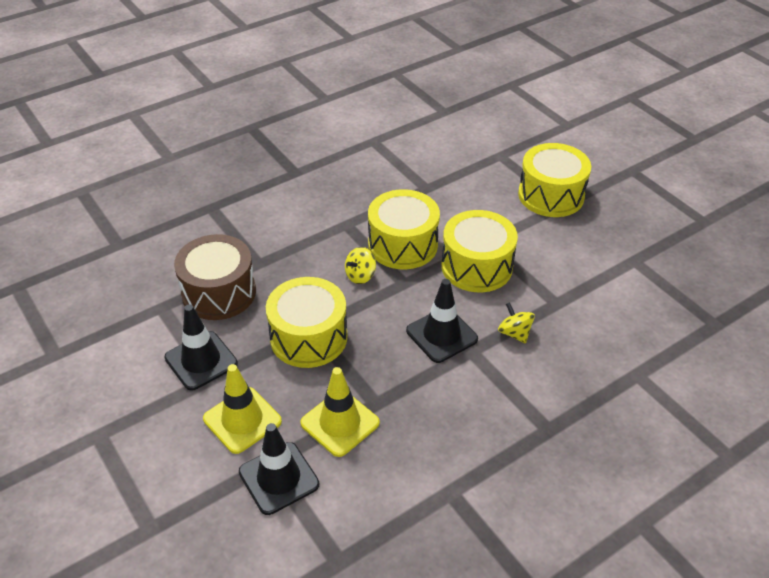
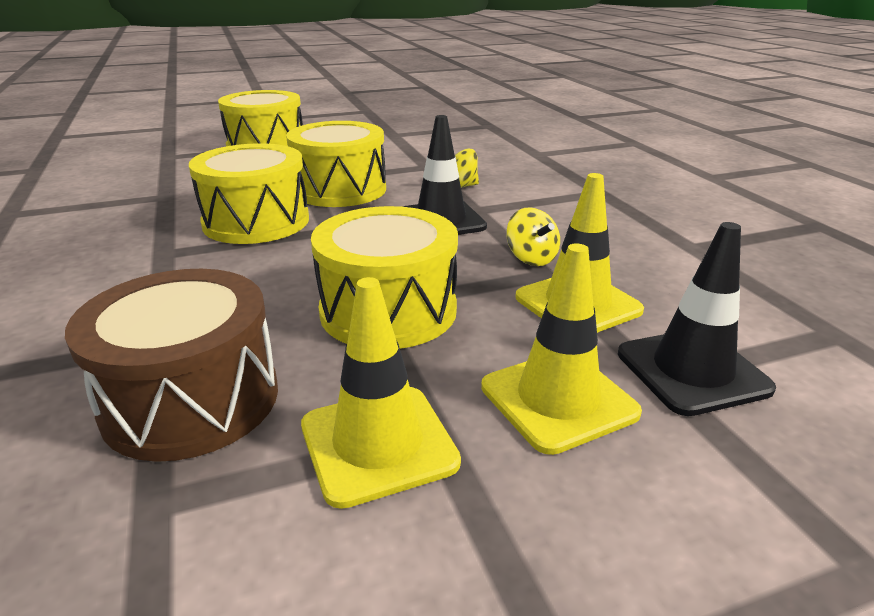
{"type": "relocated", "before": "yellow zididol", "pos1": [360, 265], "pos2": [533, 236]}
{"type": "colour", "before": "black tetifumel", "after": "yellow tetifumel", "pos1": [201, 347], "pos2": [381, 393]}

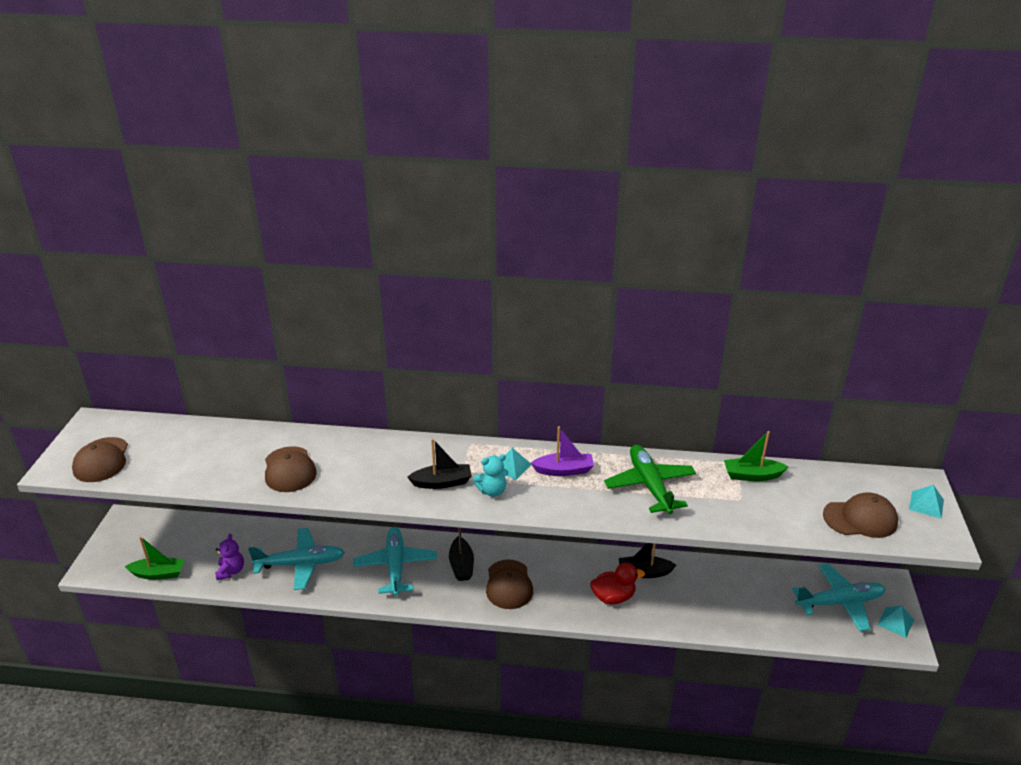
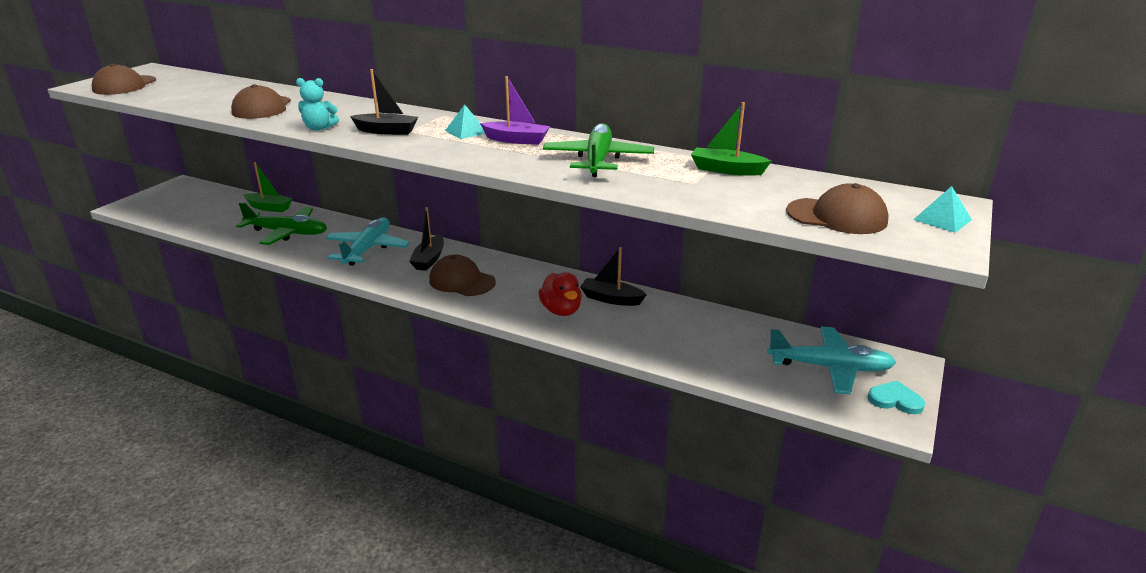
{"type": "relocated", "before": "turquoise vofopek", "pos1": [490, 475], "pos2": [317, 104]}
{"type": "colour", "before": "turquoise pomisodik", "after": "green pomisodik", "pos1": [296, 559], "pos2": [281, 223]}
{"type": "missing", "before": "purple vofopek", "pos1": [229, 556]}
{"type": "relocated", "before": "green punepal", "pos1": [155, 558], "pos2": [268, 187]}
{"type": "spun", "before": "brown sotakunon", "pos1": [509, 584], "pos2": [462, 275], "turn": 105}
{"type": "spun", "before": "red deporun", "pos1": [617, 584], "pos2": [560, 294], "turn": 60}
{"type": "exchanged", "before": "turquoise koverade", "after": "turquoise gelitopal", "pos1": [896, 622], "pos2": [896, 397]}

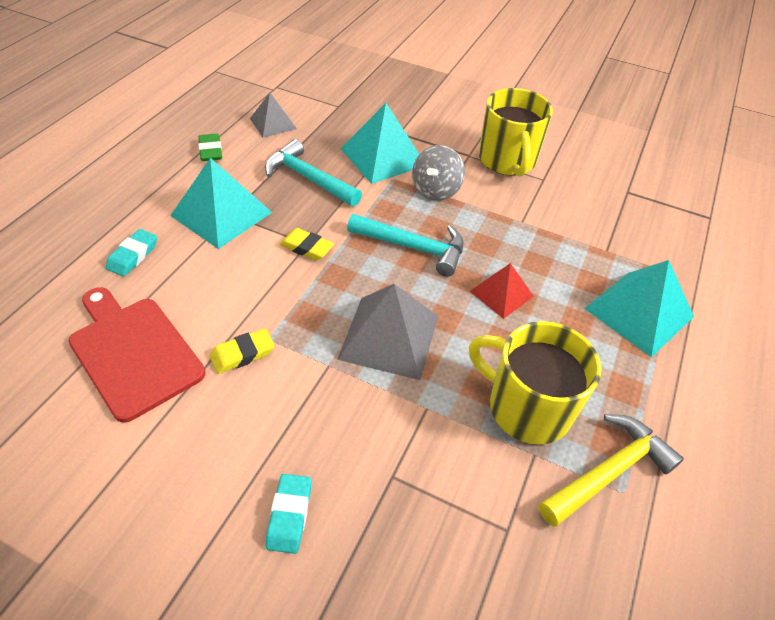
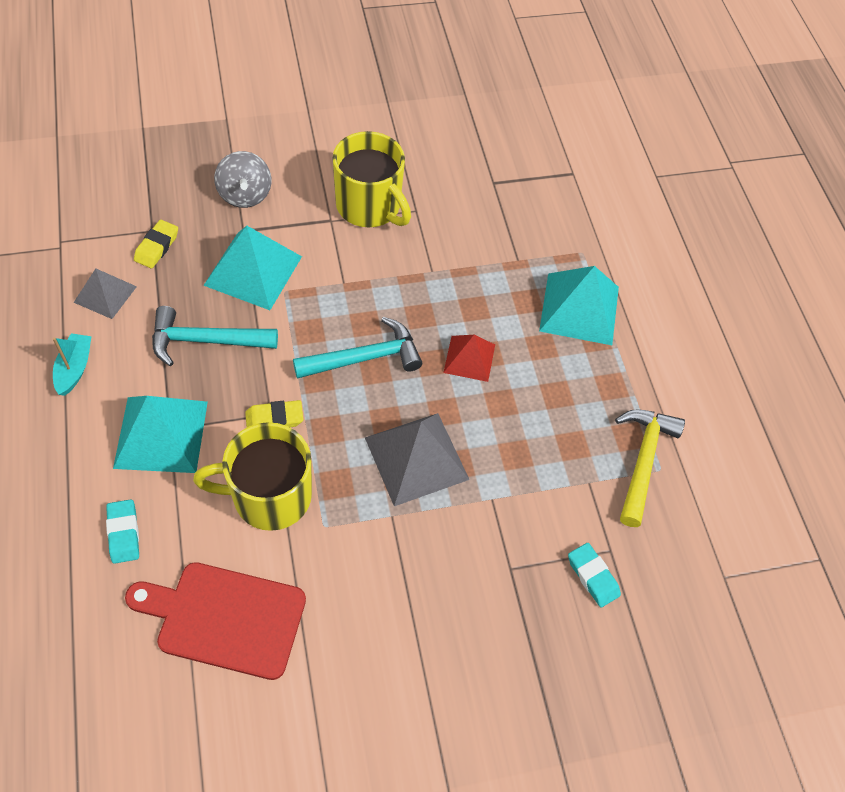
{"type": "exchanged", "before": "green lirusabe", "after": "turquoise punepal", "pos1": [210, 147], "pos2": [72, 364]}
{"type": "relocated", "before": "grey zididol", "pos1": [438, 173], "pos2": [242, 179]}
{"type": "relocated", "before": "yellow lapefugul", "pos1": [535, 383], "pos2": [252, 476]}
{"type": "relocated", "before": "yellow lirusabe", "pos1": [242, 351], "pos2": [156, 244]}
{"type": "relocated", "before": "turquoise lirusabe", "pos1": [289, 514], "pos2": [594, 575]}

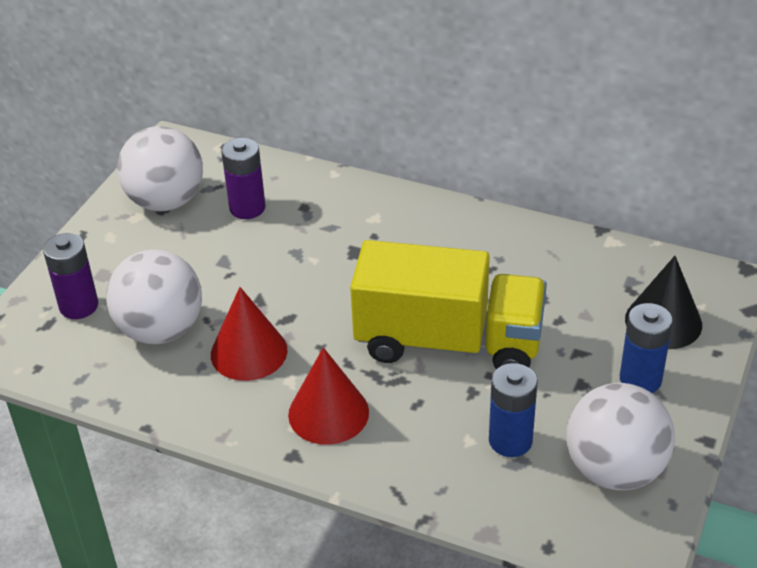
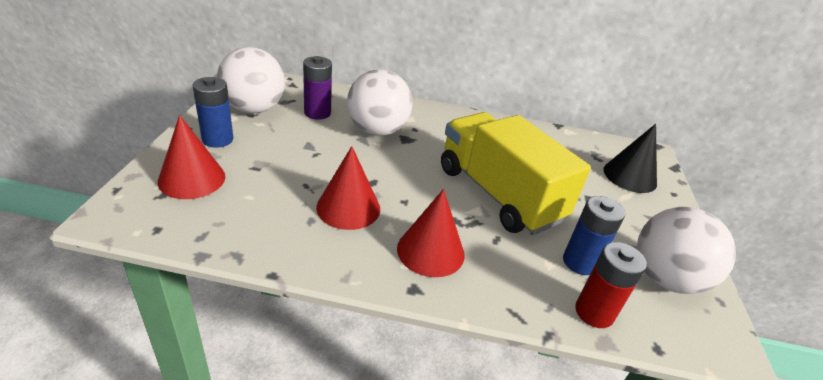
{"type": "exchanged", "before": "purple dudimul", "after": "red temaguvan", "pos1": [70, 276], "pos2": [191, 157]}
{"type": "spun", "before": "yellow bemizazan", "pos1": [448, 304], "pos2": [516, 173], "turn": -120}
{"type": "relocated", "before": "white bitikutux", "pos1": [154, 296], "pos2": [379, 102]}
{"type": "relocated", "before": "blue dudimul", "pos1": [646, 348], "pos2": [212, 112]}
{"type": "appeared", "after": "red dudimul", "pos2": [611, 285]}

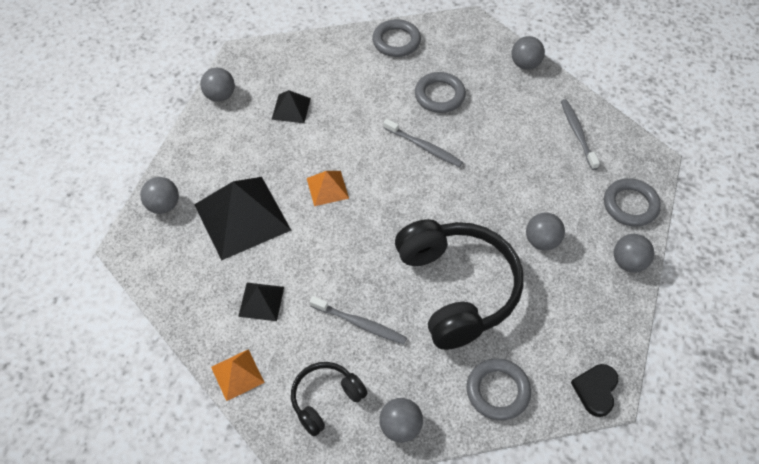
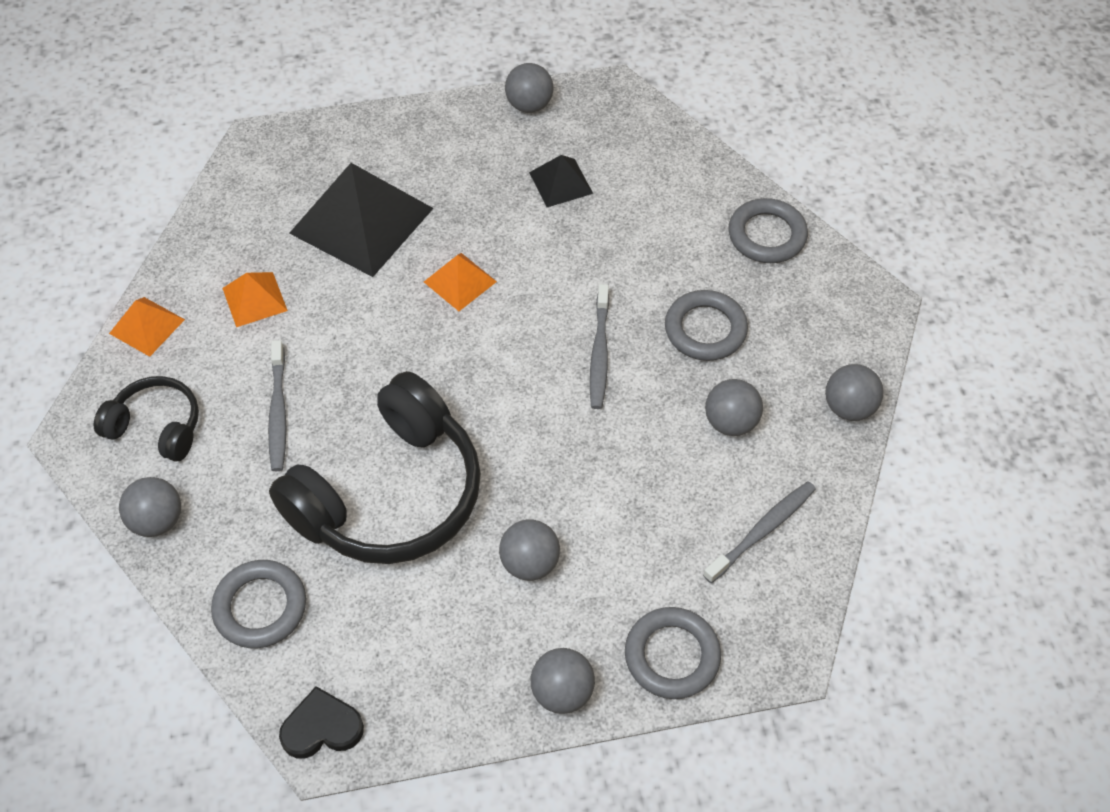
{"type": "relocated", "before": "grey bitikutux", "pos1": [159, 195], "pos2": [734, 407]}
{"type": "colour", "before": "black koverade", "after": "orange koverade", "pos1": [261, 302], "pos2": [255, 299]}

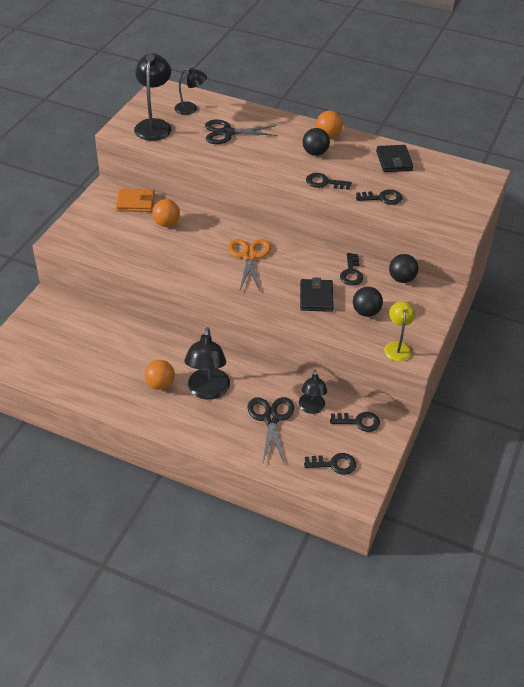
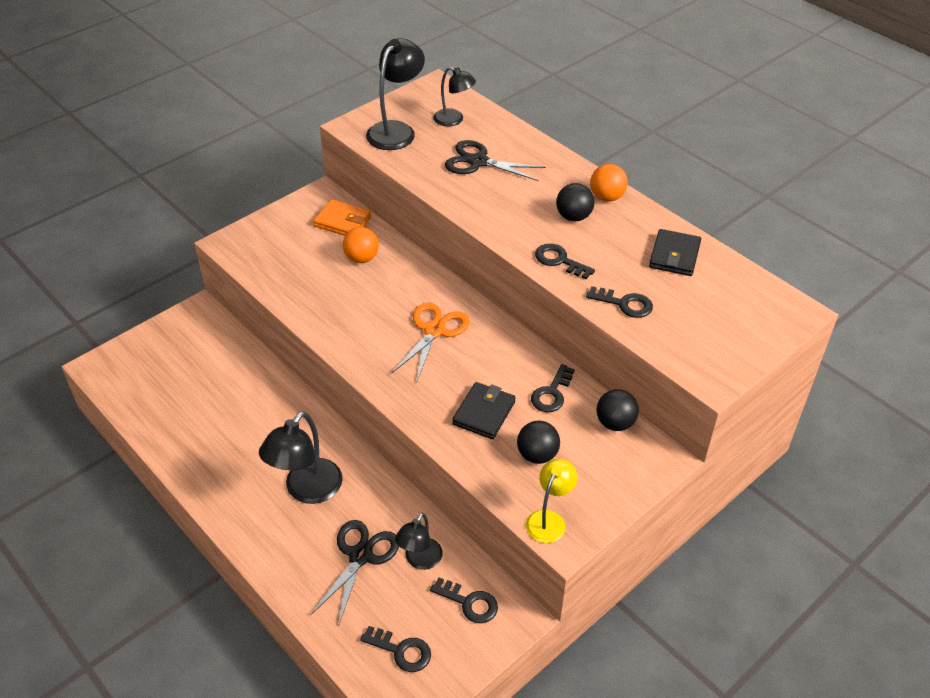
{"type": "missing", "before": "orange bitikutux", "pos1": [159, 375]}

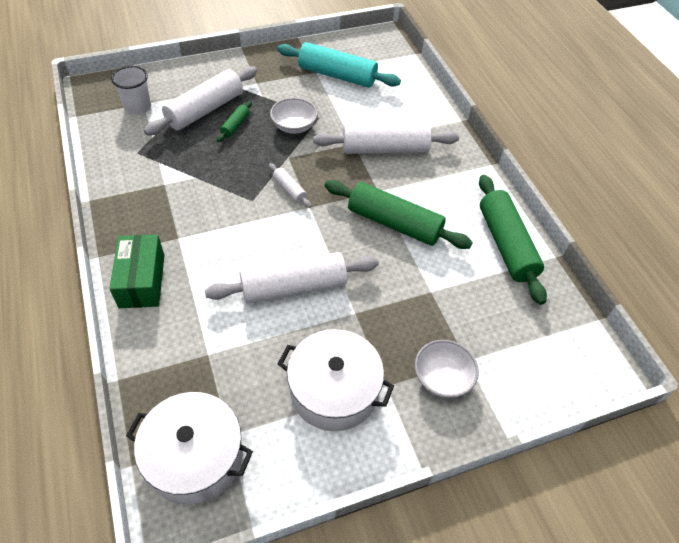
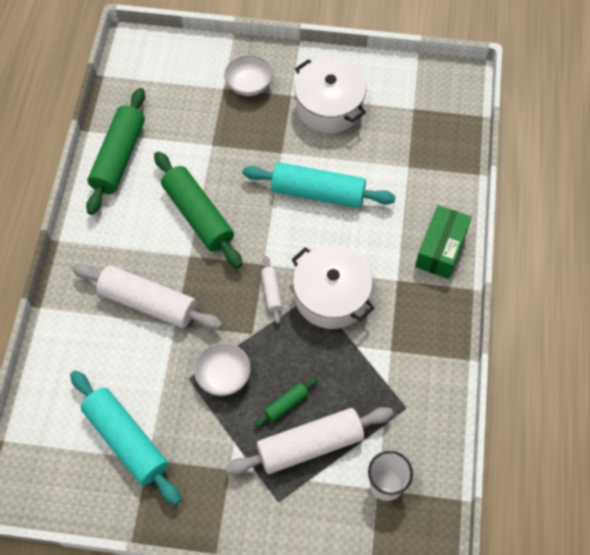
{"type": "colour", "before": "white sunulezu", "after": "turquoise sunulezu", "pos1": [292, 278], "pos2": [319, 185]}
{"type": "relocated", "before": "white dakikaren", "pos1": [189, 448], "pos2": [332, 287]}

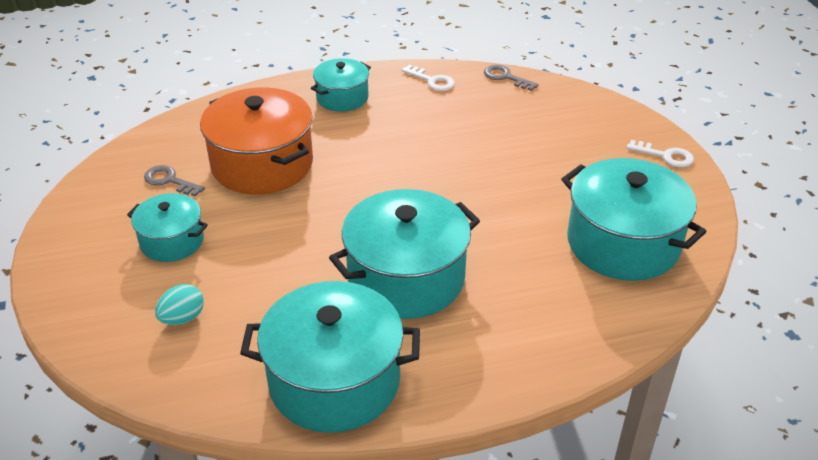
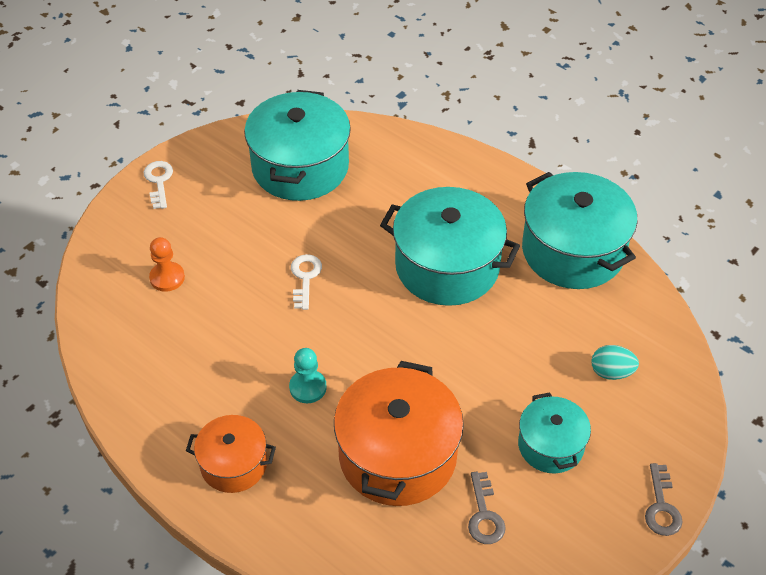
{"type": "colour", "before": "turquoise dakikaren", "after": "orange dakikaren", "pos1": [341, 85], "pos2": [231, 454]}
{"type": "relocated", "before": "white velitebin", "pos1": [428, 78], "pos2": [306, 282]}
{"type": "relocated", "before": "grey velitebin", "pos1": [511, 78], "pos2": [664, 499]}
{"type": "appeared", "after": "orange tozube", "pos2": [167, 264]}
{"type": "appeared", "after": "turquoise tozube", "pos2": [308, 375]}

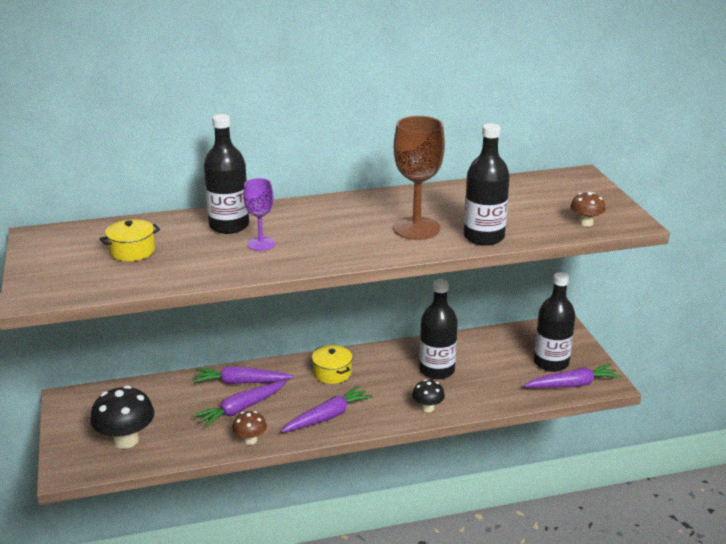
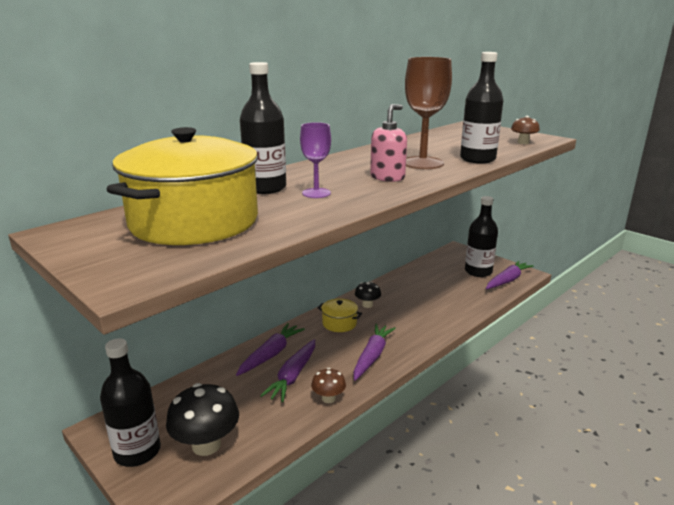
{"type": "size", "before": "yellow dakikaren", "pos1": [130, 240], "pos2": [182, 186], "scale": 2.43}
{"type": "relocated", "before": "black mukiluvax", "pos1": [438, 329], "pos2": [130, 402]}
{"type": "spun", "before": "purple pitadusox", "pos1": [243, 375], "pos2": [270, 349], "turn": 150}
{"type": "relocated", "before": "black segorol", "pos1": [428, 395], "pos2": [368, 295]}
{"type": "appeared", "after": "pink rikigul", "pos2": [388, 143]}

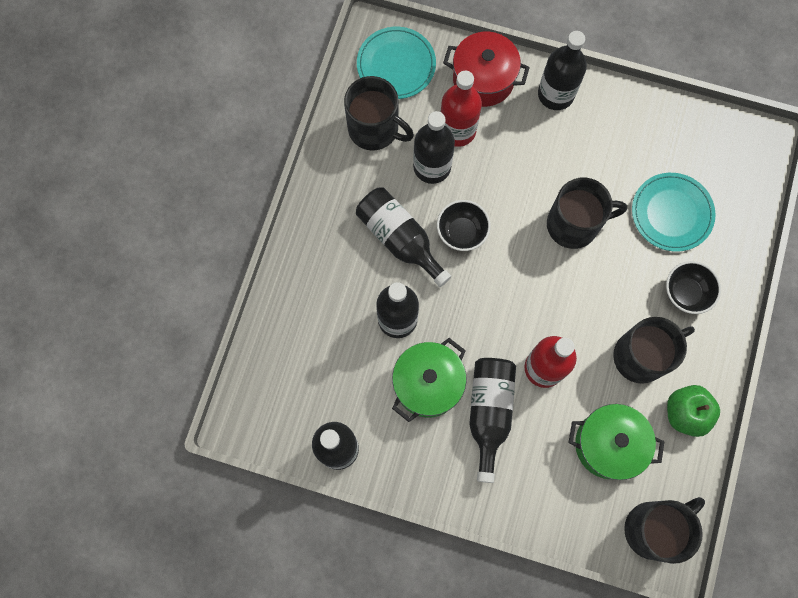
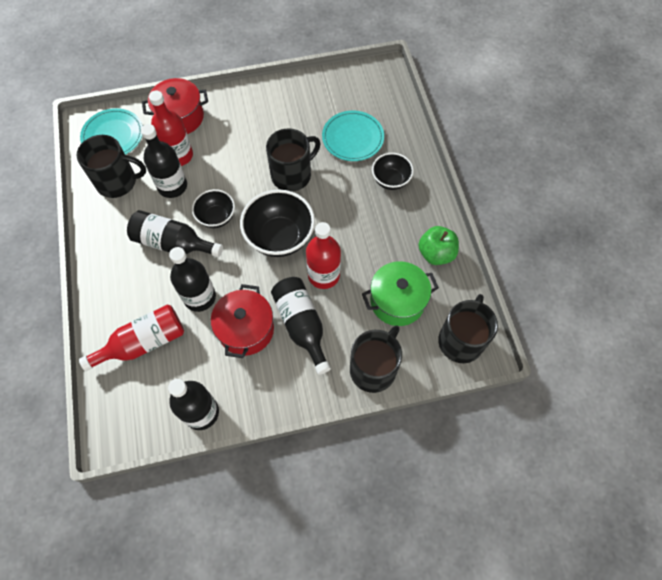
{"type": "missing", "before": "black mukiluvax", "pos1": [562, 70]}
{"type": "relocated", "before": "black lapefugul", "pos1": [654, 350], "pos2": [376, 359]}
{"type": "colour", "before": "green dakikaren", "after": "red dakikaren", "pos1": [429, 380], "pos2": [242, 321]}
{"type": "appeared", "after": "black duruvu", "pos2": [277, 223]}
{"type": "appeared", "after": "red mukiluvax", "pos2": [131, 337]}

